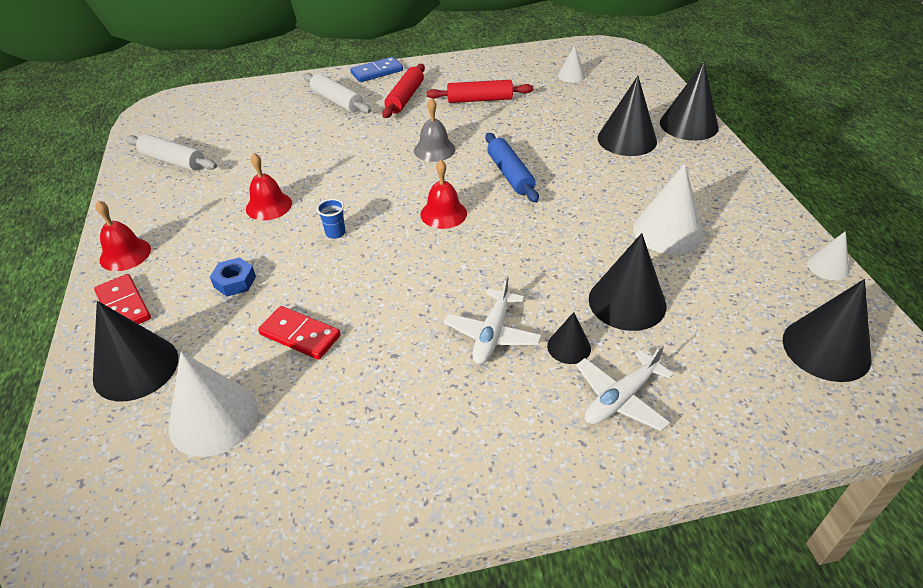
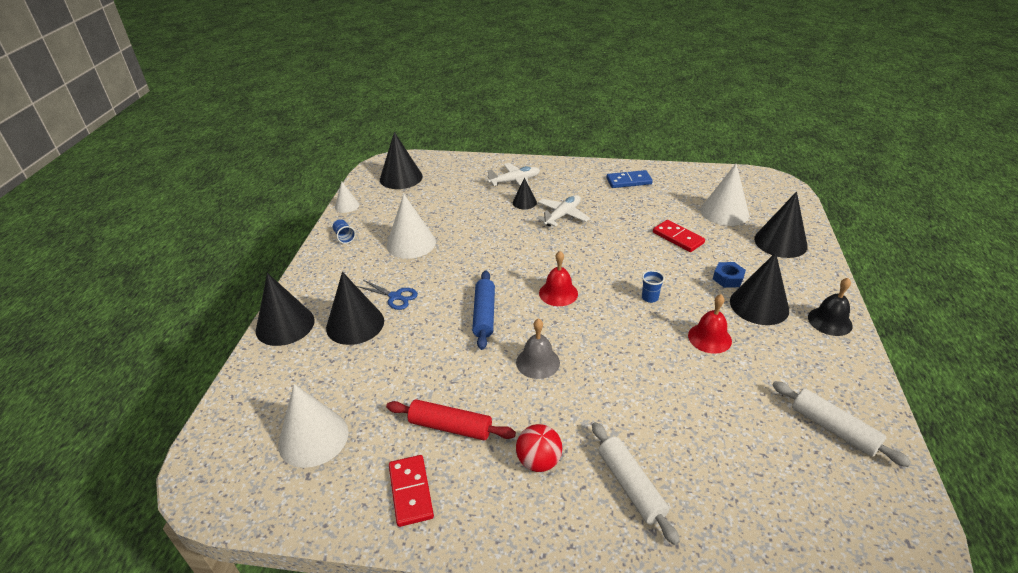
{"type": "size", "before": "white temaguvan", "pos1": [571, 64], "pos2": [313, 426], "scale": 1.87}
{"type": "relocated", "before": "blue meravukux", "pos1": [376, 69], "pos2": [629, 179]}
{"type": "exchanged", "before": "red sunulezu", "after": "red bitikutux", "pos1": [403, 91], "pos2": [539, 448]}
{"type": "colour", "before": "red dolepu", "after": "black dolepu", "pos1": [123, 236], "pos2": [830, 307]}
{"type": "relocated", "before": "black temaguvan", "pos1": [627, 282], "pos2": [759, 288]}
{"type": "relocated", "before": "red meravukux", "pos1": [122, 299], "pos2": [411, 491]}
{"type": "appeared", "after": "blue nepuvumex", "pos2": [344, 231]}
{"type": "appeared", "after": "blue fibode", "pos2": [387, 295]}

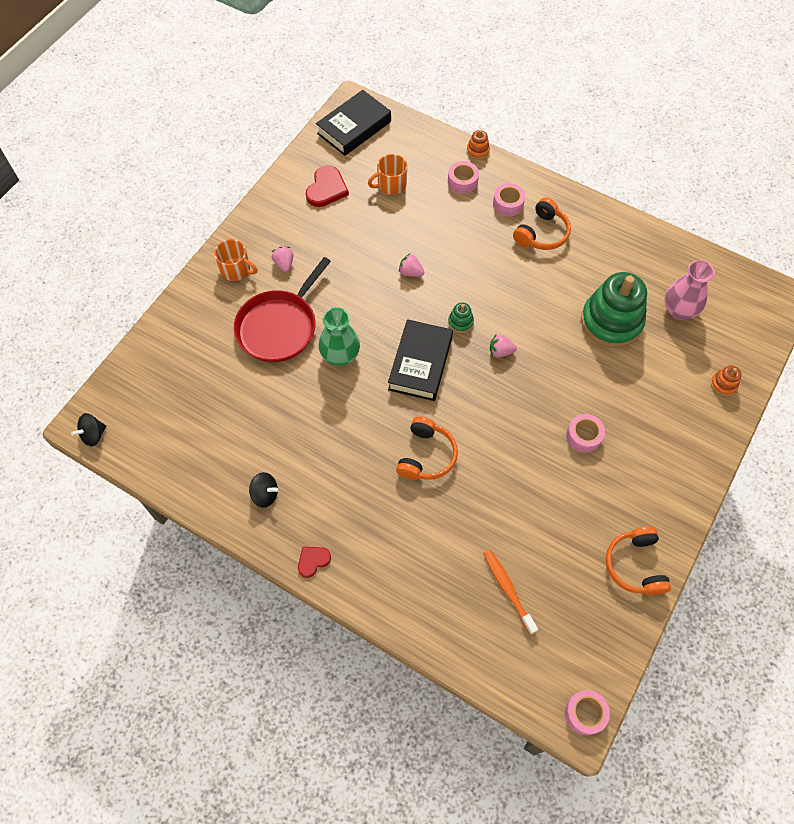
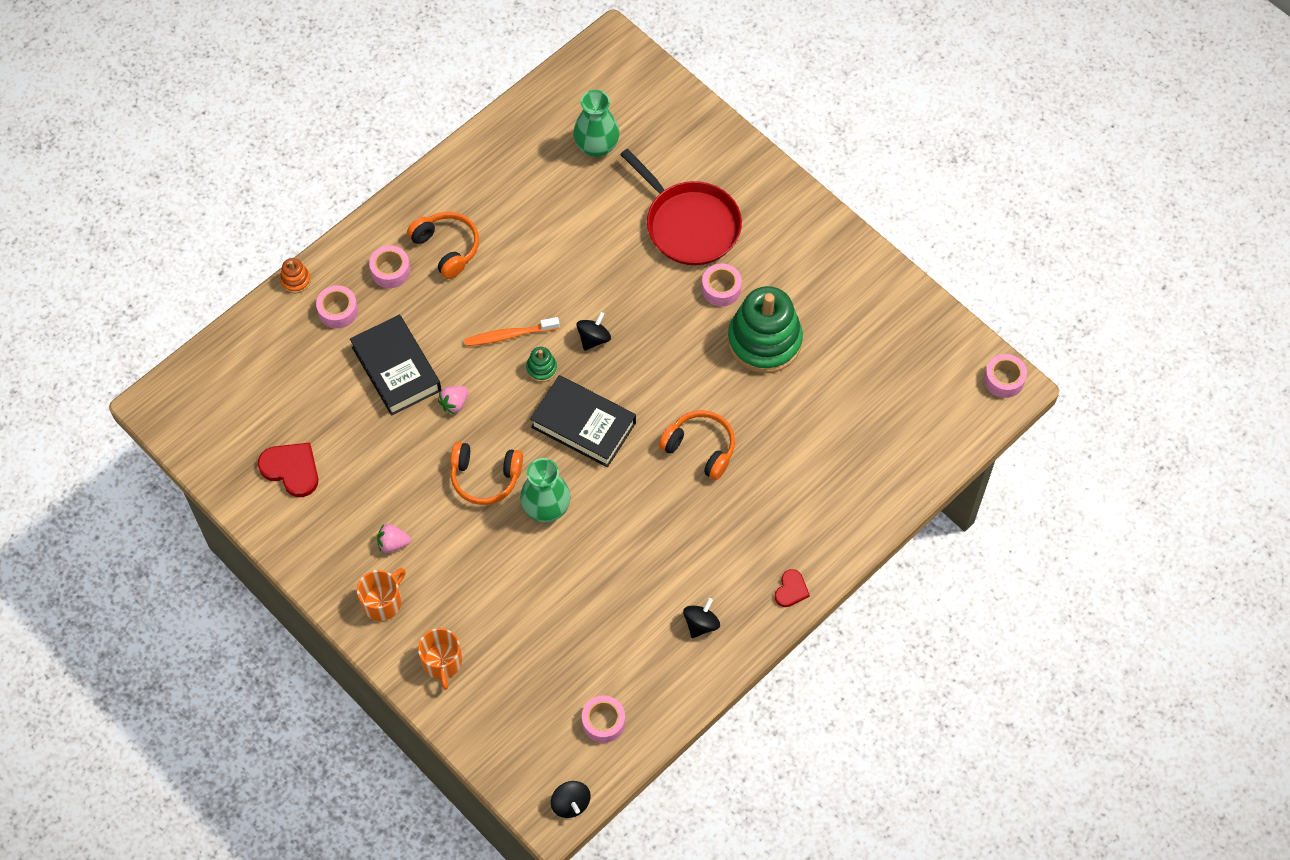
{"type": "relocated", "before": "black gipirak", "pos1": [353, 123], "pos2": [395, 365]}
{"type": "relocated", "before": "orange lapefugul", "pos1": [387, 174], "pos2": [440, 659]}
{"type": "relocated", "before": "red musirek", "pos1": [282, 309], "pos2": [681, 207]}
{"type": "colour", "before": "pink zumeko", "after": "green zumeko", "pos1": [689, 290], "pos2": [596, 123]}
{"type": "relocated", "before": "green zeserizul", "pos1": [614, 310], "pos2": [765, 329]}
{"type": "exchanged", "before": "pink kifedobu", "after": "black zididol", "pos1": [503, 346], "pos2": [593, 331]}
{"type": "missing", "before": "orange zeserizul", "pos1": [726, 380]}
{"type": "relocated", "before": "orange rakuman", "pos1": [638, 560], "pos2": [486, 473]}
{"type": "spun", "before": "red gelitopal", "pos1": [314, 562], "pos2": [792, 588], "turn": -135}
{"type": "relocated", "before": "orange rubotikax", "pos1": [510, 592], "pos2": [512, 331]}
{"type": "appeared", "after": "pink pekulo", "pos2": [603, 719]}

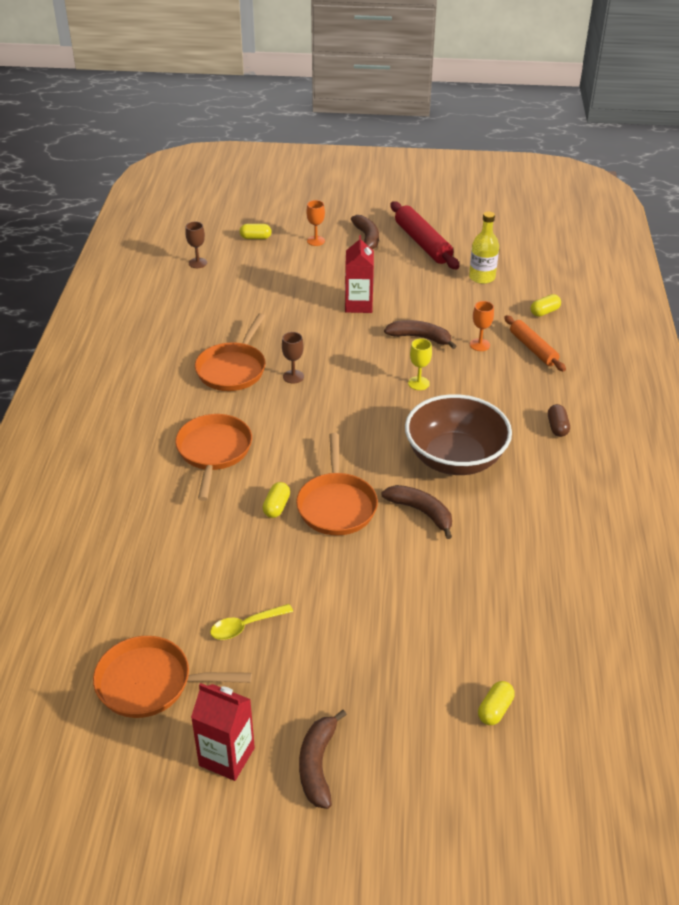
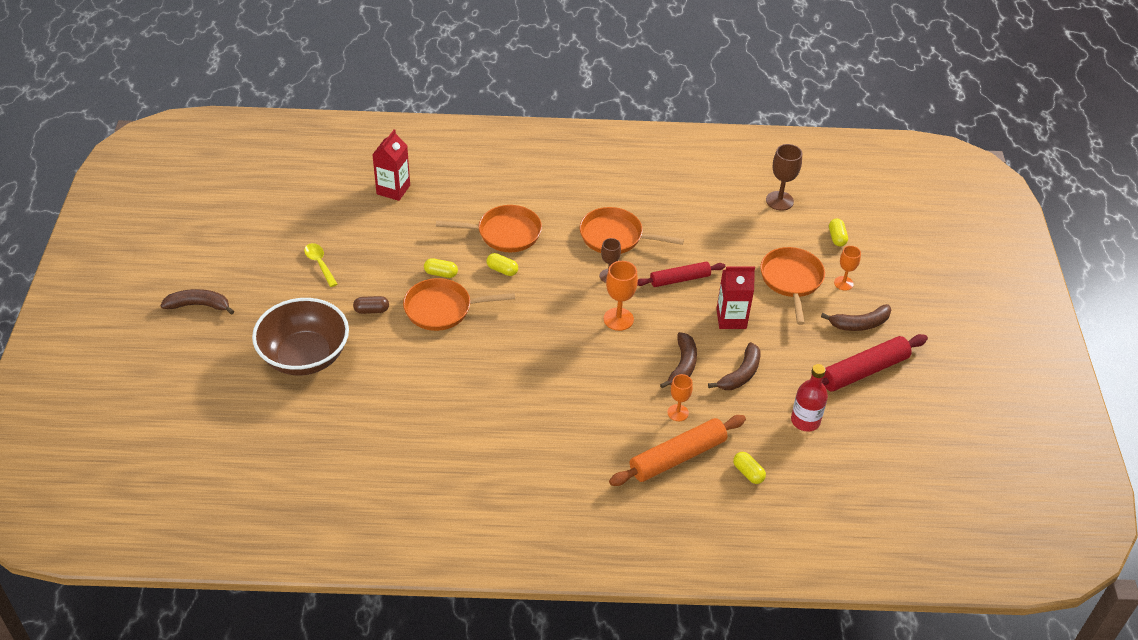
{"type": "colour", "before": "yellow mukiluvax", "after": "red mukiluvax", "pos1": [484, 247], "pos2": [809, 398]}
{"type": "size", "before": "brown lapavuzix", "pos1": [196, 245], "pos2": [784, 177], "scale": 1.52}
{"type": "size", "before": "orange sunulezu", "pos1": [535, 343], "pos2": [677, 450], "scale": 1.52}
{"type": "missing", "before": "yellow lapavuzix", "pos1": [420, 364]}
{"type": "relocated", "before": "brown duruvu", "pos1": [458, 434], "pos2": [300, 337]}
{"type": "relocated", "before": "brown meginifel", "pos1": [559, 420], "pos2": [371, 305]}
{"type": "relocated", "before": "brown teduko", "pos1": [416, 512], "pos2": [734, 366]}
{"type": "relocated", "before": "orange musirek", "pos1": [172, 677], "pos2": [792, 286]}
{"type": "relocated", "before": "yellow meginifel", "pos1": [496, 703], "pos2": [502, 264]}
{"type": "relocated", "before": "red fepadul", "pos1": [223, 732], "pos2": [391, 165]}
{"type": "appeared", "after": "orange lapavuzix", "pos2": [621, 296]}
{"type": "appeared", "after": "red sunulezu", "pos2": [681, 274]}

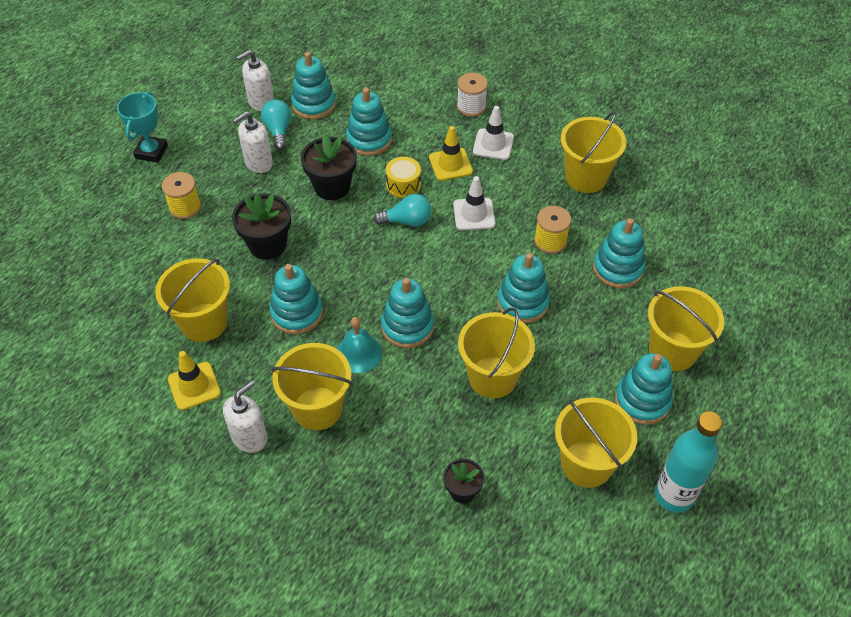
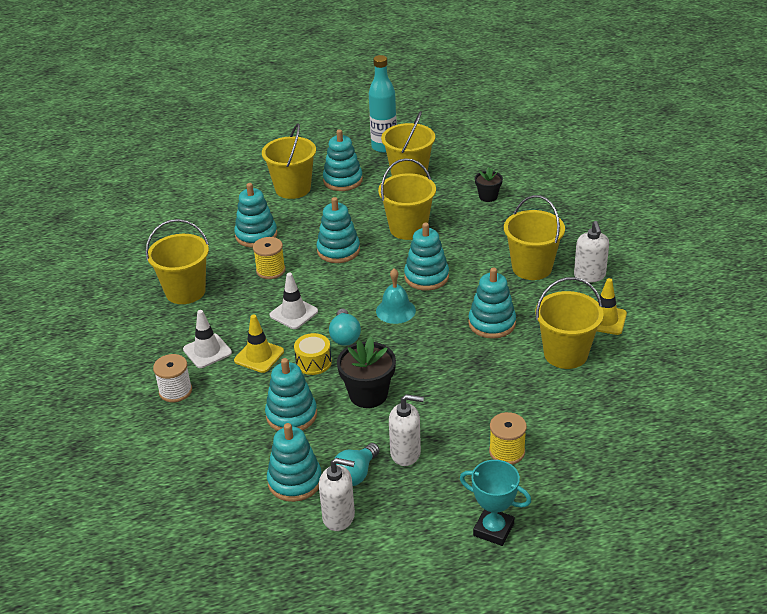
{"type": "spun", "before": "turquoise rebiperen", "pos1": [142, 127], "pos2": [495, 503], "turn": 60}
{"type": "missing", "before": "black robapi", "pos1": [261, 226]}
{"type": "spun", "before": "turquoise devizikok", "pos1": [402, 210], "pos2": [345, 327], "turn": -135}
{"type": "relocated", "before": "turquoise dolepu", "pos1": [359, 345], "pos2": [396, 296]}
{"type": "spun", "before": "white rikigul", "pos1": [245, 416], "pos2": [591, 252], "turn": -90}

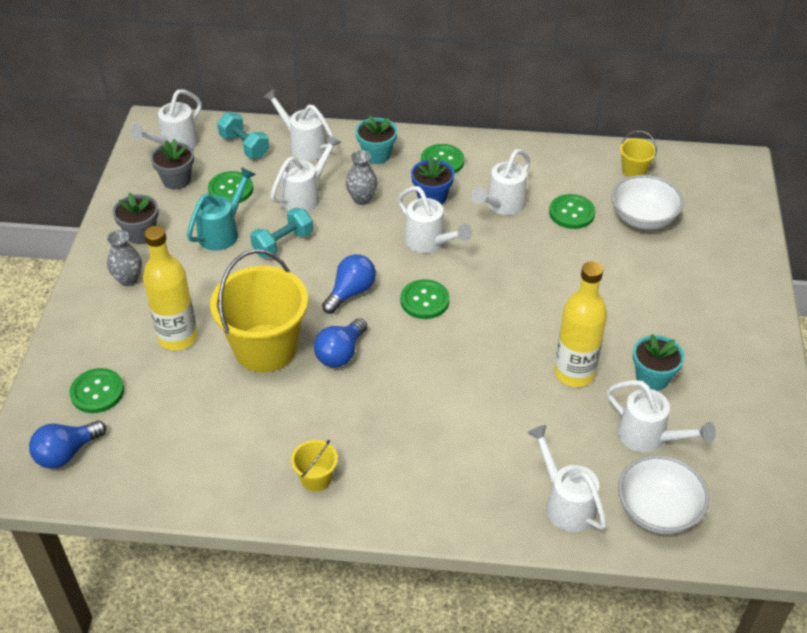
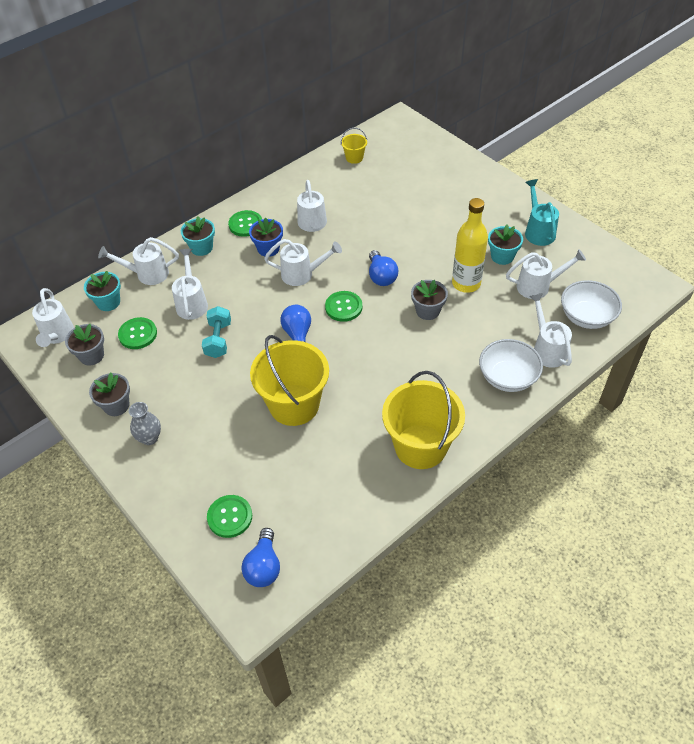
{"type": "exchanged", "before": "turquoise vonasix", "after": "turquoise robapi", "pos1": [243, 135], "pos2": [102, 291]}
{"type": "missing", "before": "grey zumeko", "pos1": [362, 177]}
{"type": "relocated", "before": "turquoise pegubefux", "pos1": [221, 209], "pos2": [542, 212]}
{"type": "relocated", "before": "white duruvu", "pos1": [648, 202], "pos2": [511, 365]}
{"type": "missing", "before": "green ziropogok", "pos1": [572, 211]}
{"type": "missing", "before": "yellow mukiluvax", "pos1": [170, 288]}
{"type": "relocated", "before": "blue devizikok", "pos1": [340, 342], "pos2": [383, 268]}
{"type": "spun", "before": "white pegubefux", "pos1": [567, 478], "pos2": [550, 330], "turn": 60}
{"type": "size", "before": "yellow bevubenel", "pos1": [314, 466], "pos2": [423, 420], "scale": 2.25}
{"type": "appeared", "after": "grey robapi", "pos2": [429, 300]}

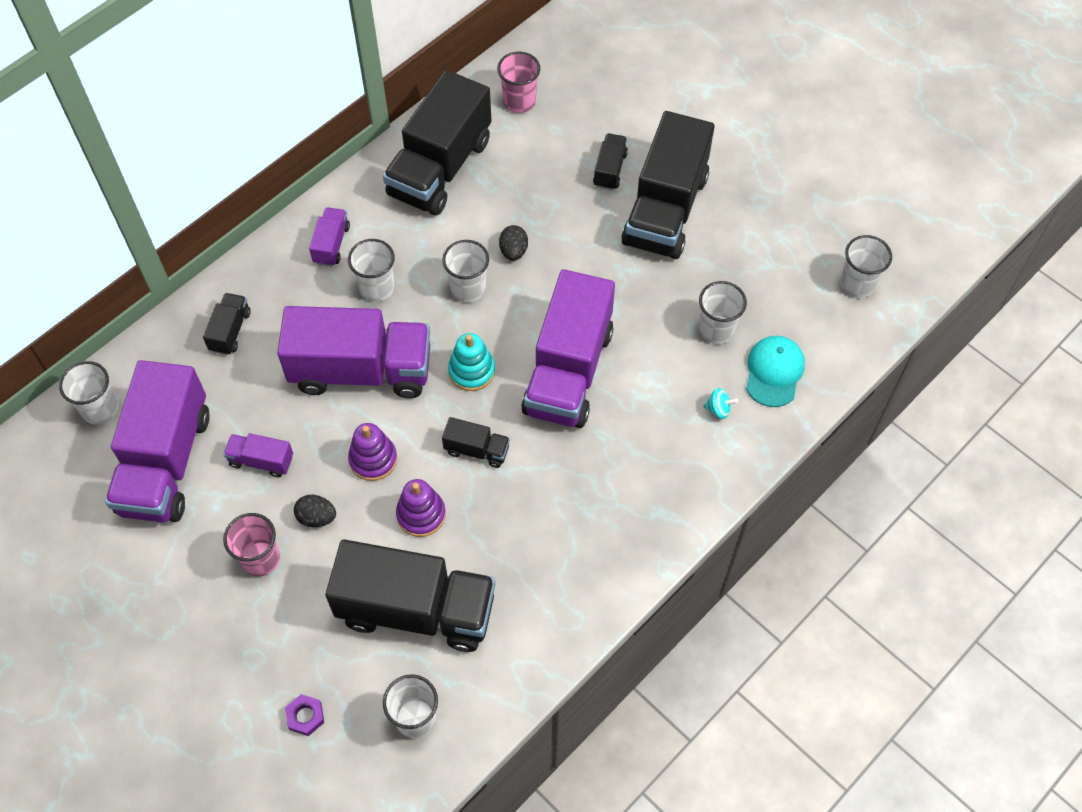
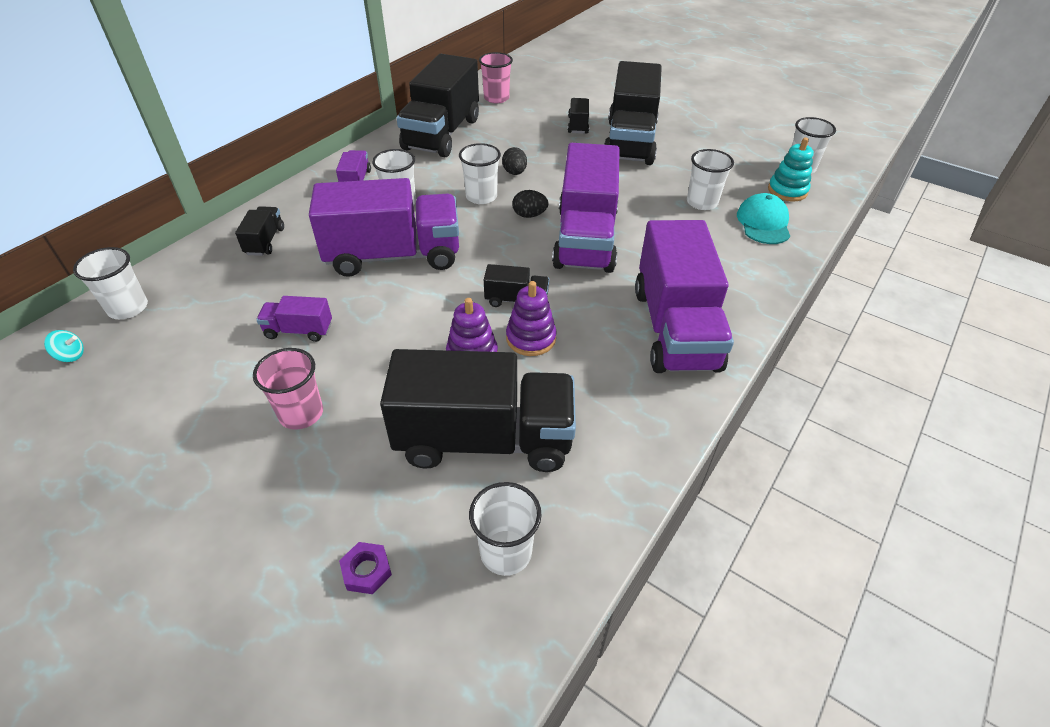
{"type": "relocated", "before": "turquoise zeserizul", "pos1": [471, 362], "pos2": [791, 169]}
{"type": "relocated", "before": "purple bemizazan", "pos1": [157, 441], "pos2": [684, 296]}
{"type": "relocated", "before": "turquoise zididol", "pos1": [720, 403], "pos2": [64, 346]}
{"type": "relocated", "before": "purple zeserizul", "pos1": [372, 452], "pos2": [531, 318]}
{"type": "relocated", "before": "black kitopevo", "pos1": [315, 511], "pos2": [530, 204]}

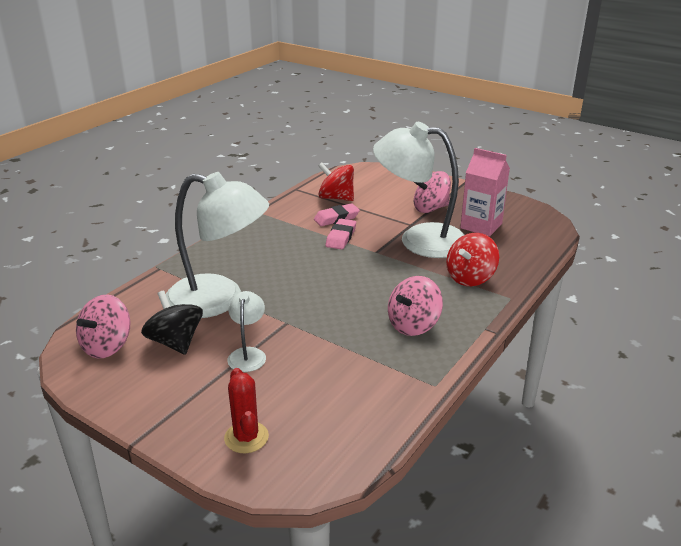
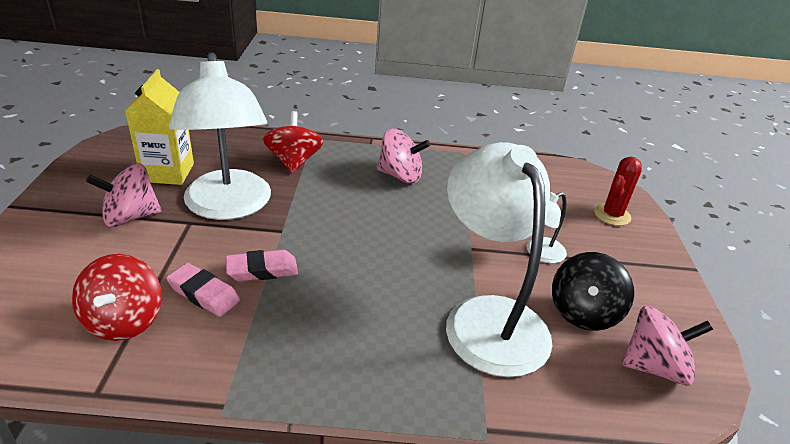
{"type": "colour", "before": "pink fepadul", "after": "yellow fepadul", "pos1": [485, 192], "pos2": [159, 127]}
{"type": "spun", "before": "pink zididol", "pos1": [432, 192], "pos2": [123, 195], "turn": 120}
{"type": "spun", "before": "red zididol", "pos1": [472, 259], "pos2": [293, 142], "turn": -105}

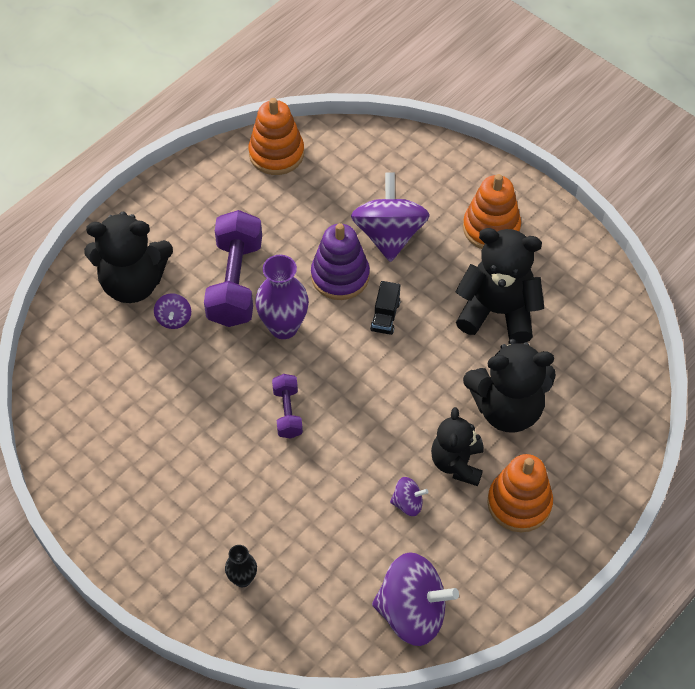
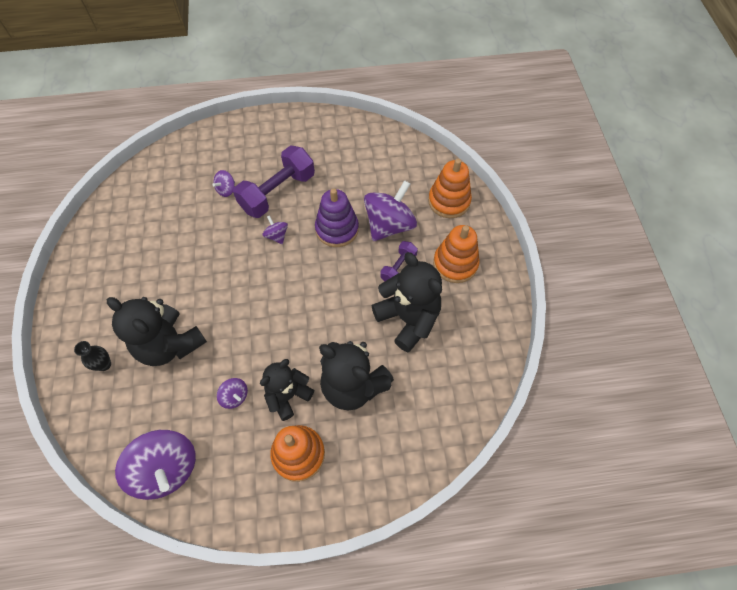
{"type": "relocated", "before": "orange zeserizul", "pos1": [276, 136], "pos2": [450, 188]}
{"type": "relocated", "before": "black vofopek", "pos1": [128, 257], "pos2": [157, 331]}
{"type": "exchanged", "before": "purple zumeko", "after": "purple zididol", "pos1": [282, 297], "pos2": [275, 229]}
{"type": "missing", "before": "black bemizazan", "pos1": [385, 308]}
{"type": "relocated", "before": "purple vonasix", "pos1": [287, 406], "pos2": [399, 261]}

